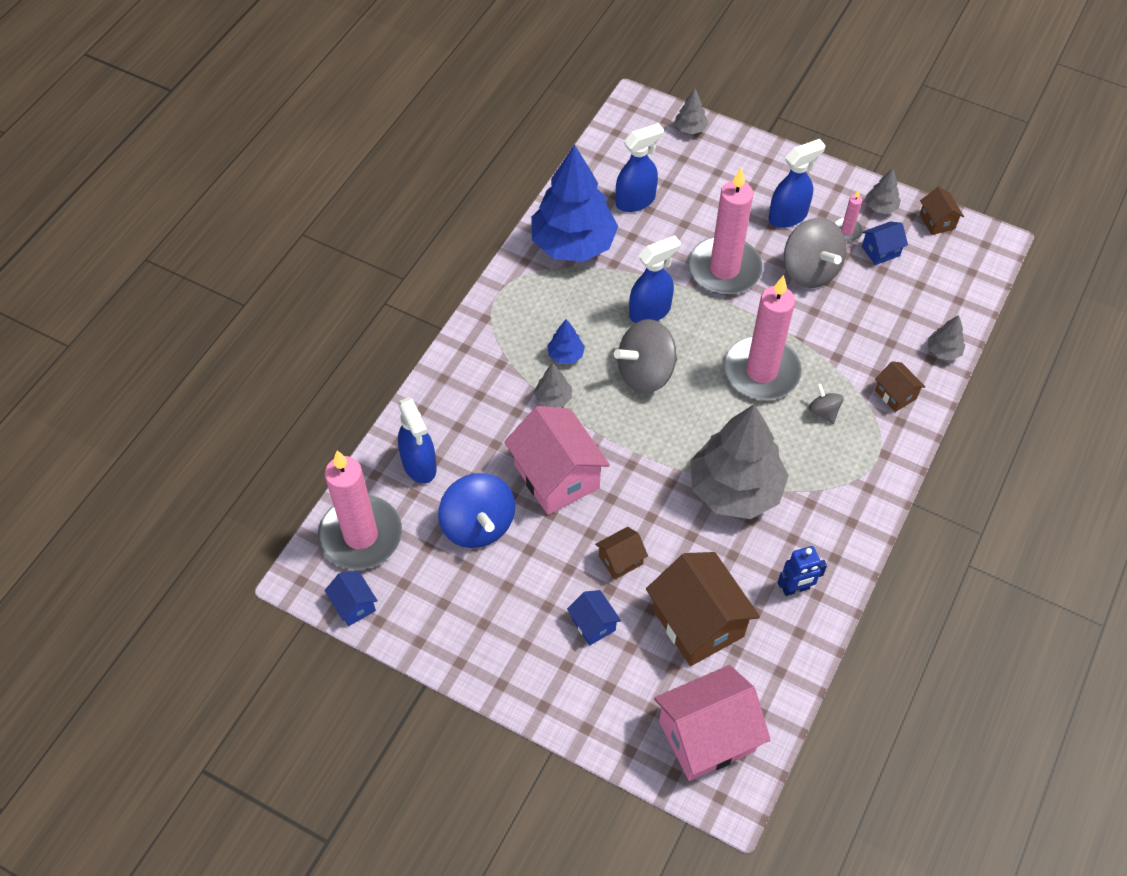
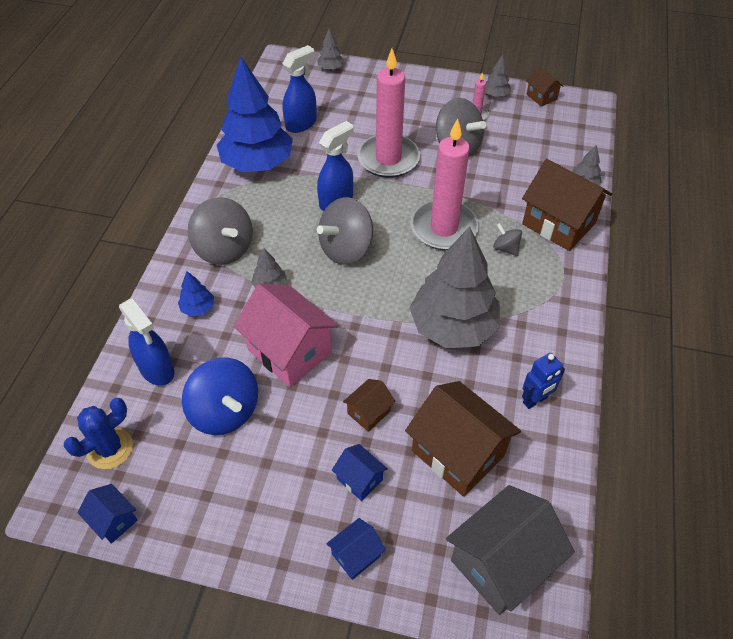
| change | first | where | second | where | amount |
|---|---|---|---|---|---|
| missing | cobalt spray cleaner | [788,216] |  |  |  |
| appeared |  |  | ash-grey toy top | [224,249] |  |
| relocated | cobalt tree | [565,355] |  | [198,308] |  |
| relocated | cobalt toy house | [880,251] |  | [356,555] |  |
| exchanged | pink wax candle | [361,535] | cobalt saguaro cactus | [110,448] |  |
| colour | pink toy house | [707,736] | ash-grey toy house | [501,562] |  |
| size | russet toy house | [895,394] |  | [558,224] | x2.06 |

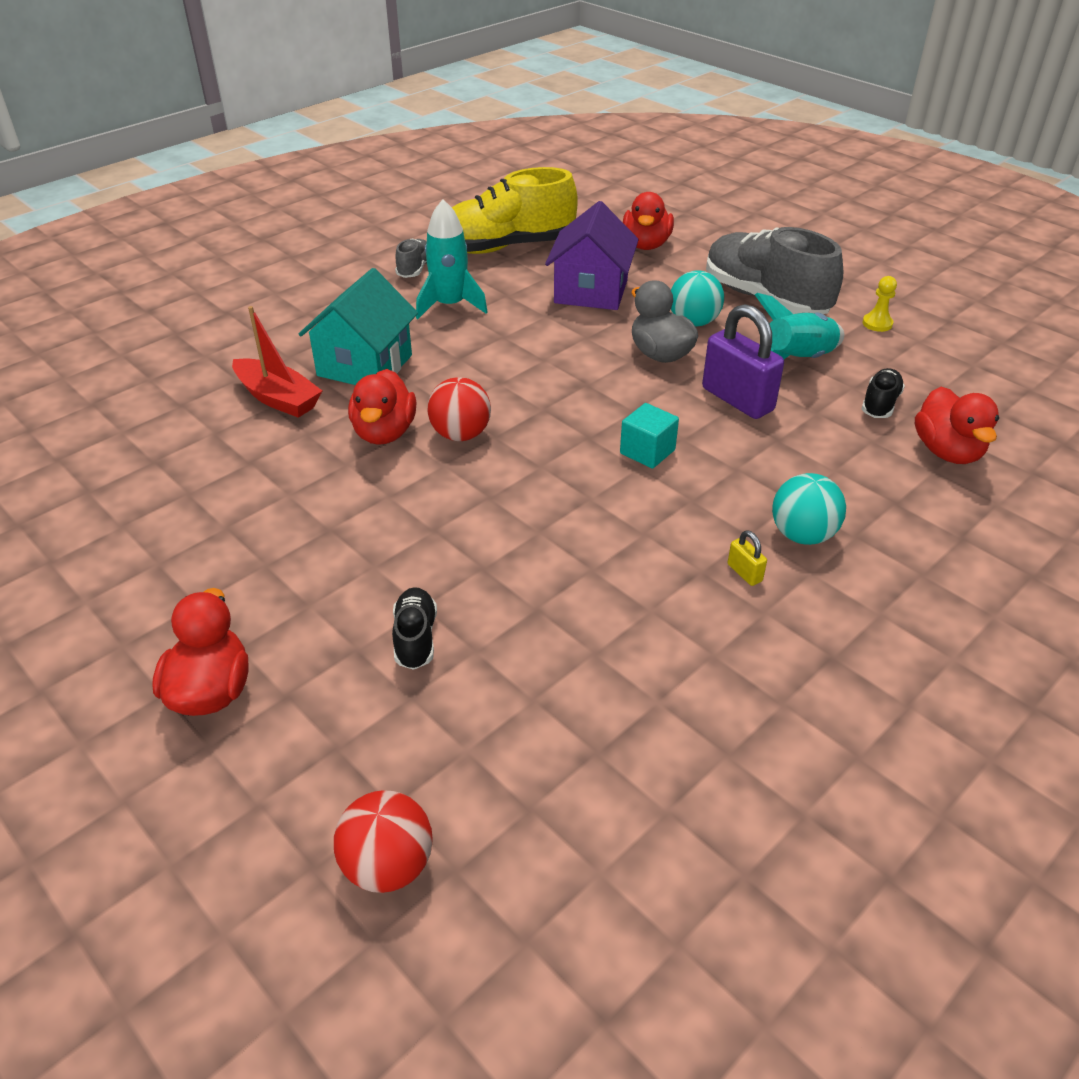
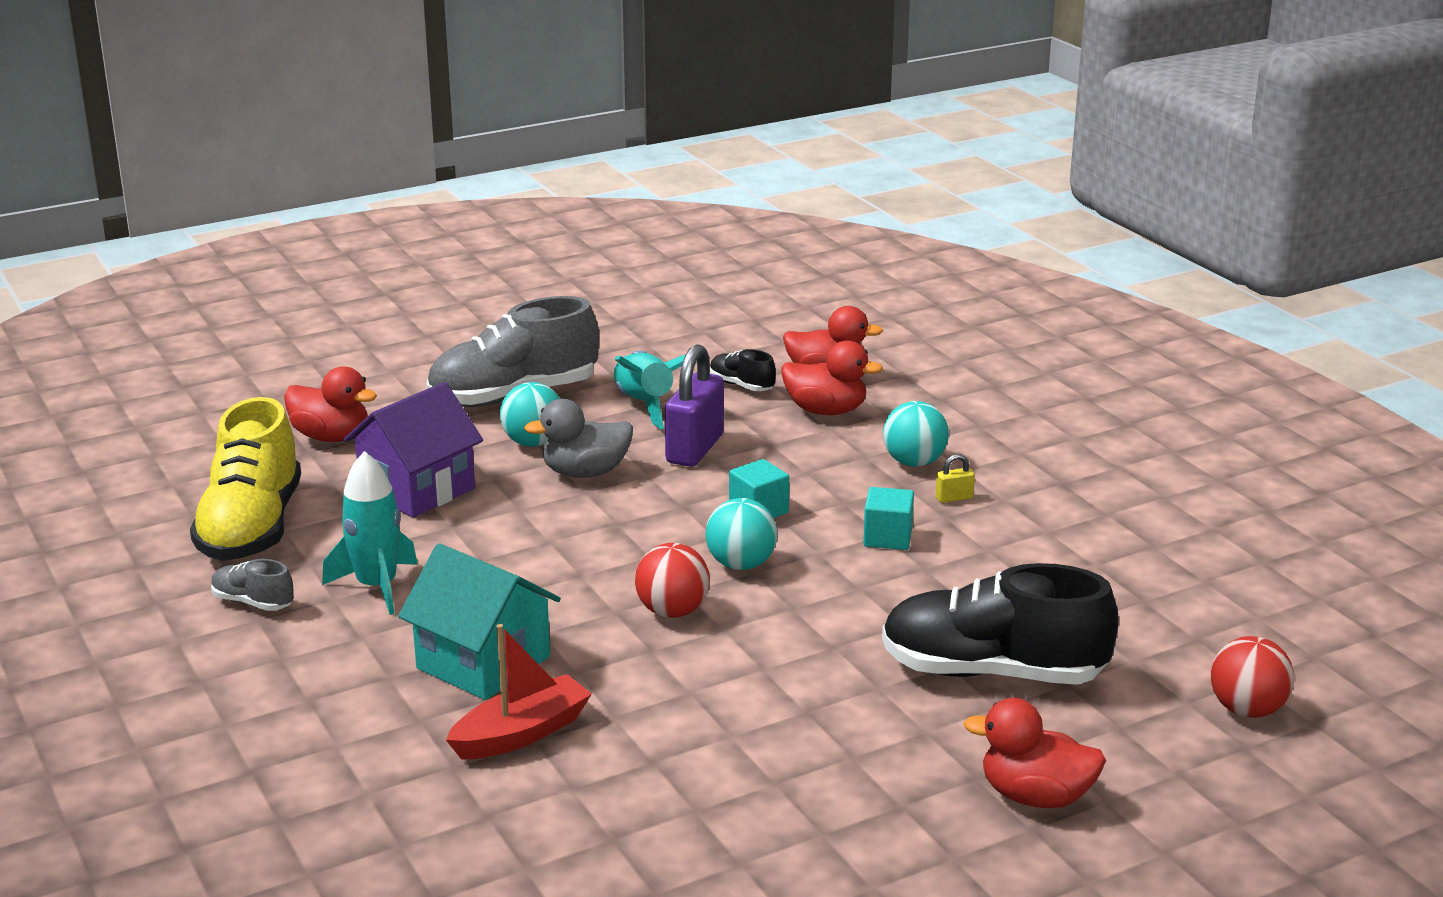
| change | first | where | second | where | amount |
|---|---|---|---|---|---|
| missing | yellow pawn | [877,324] |  |  |  |
| appeared |  |  | aqua ball | [741,564] |  |
| appeared |  |  | aqua cube | [887,537] |  |
| relocated | crimson duck | [384,433] |  | [826,411] |  |
| spun | royal purple toy house | [591,291] |  | [417,489] | 75 degrees counterclockwise |
| spun | royal purple small lock | [737,399] |  | [695,449] | 45 degrees counterclockwise |
| size | jet-black shoe | [415,638] |  | [992,672] | x2.24 |

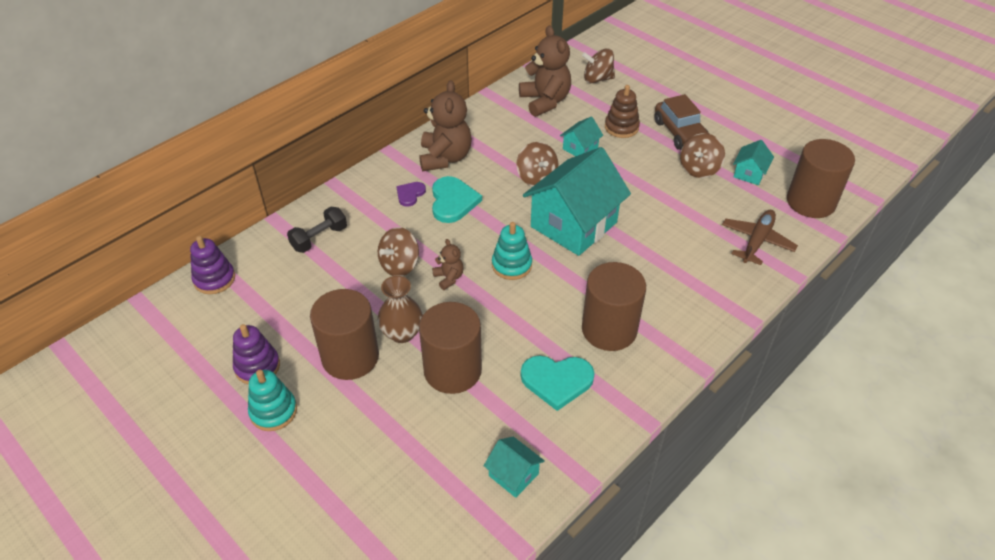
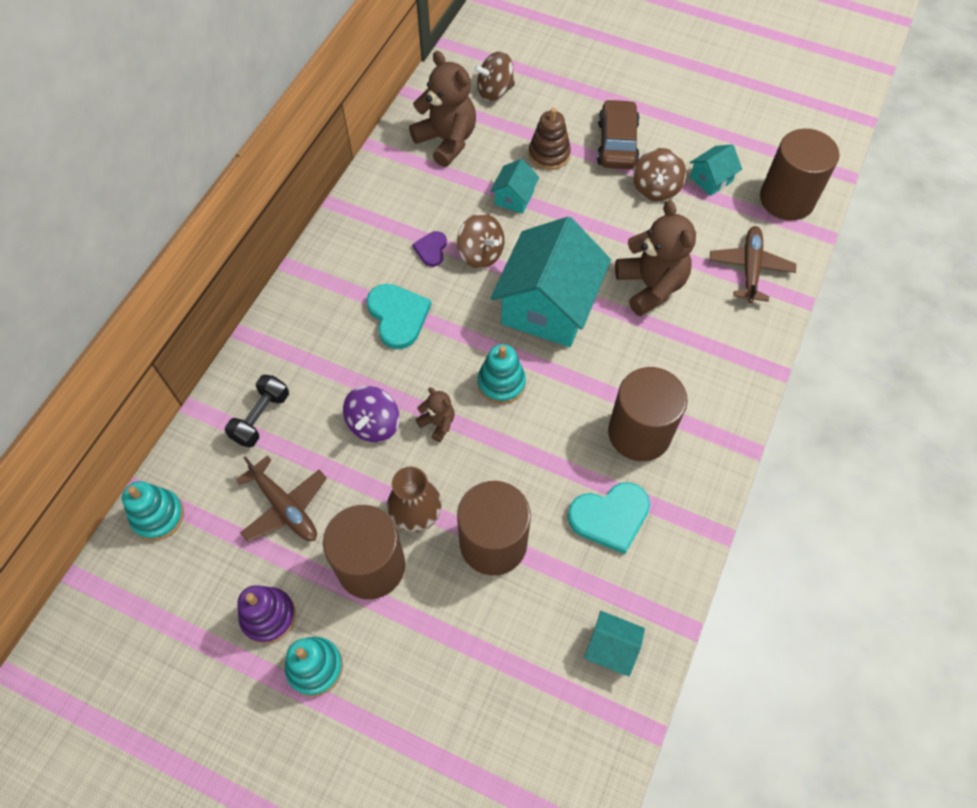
| change | first | where | second | where | amount |
|---|---|---|---|---|---|
| appeared |  |  | russet plane | [285,507] |  |
| relocated | royal purple heart shape | [410,194] |  | [431,249] |  |
| relocated | russet stuffed bear | [445,158] |  | [650,286] |  |
| colour | royal purple ring stacker | [214,279] | aqua ring stacker | [158,516] |  |
| colour | russet toy top | [400,265] | royal purple toy top | [374,424] |  |
| spun | russet automobile | [680,133] |  | [617,144] | 135 degrees counterclockwise |
| spun | aqua toy house | [749,173] |  | [711,179] | 45 degrees clockwise |

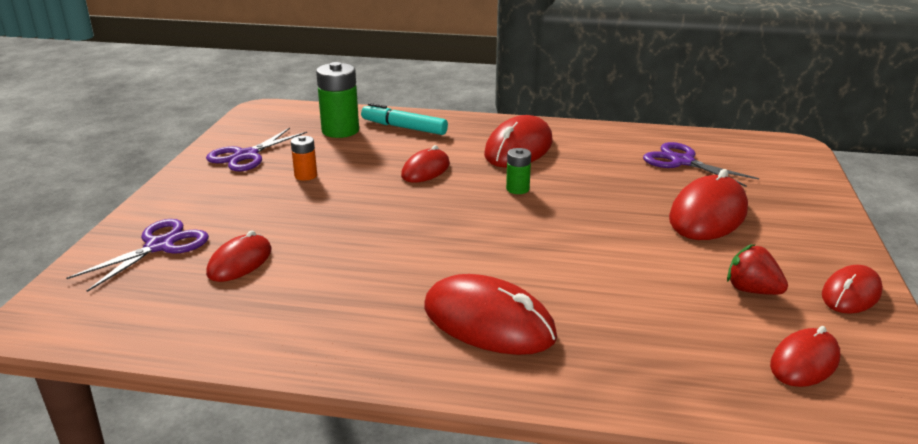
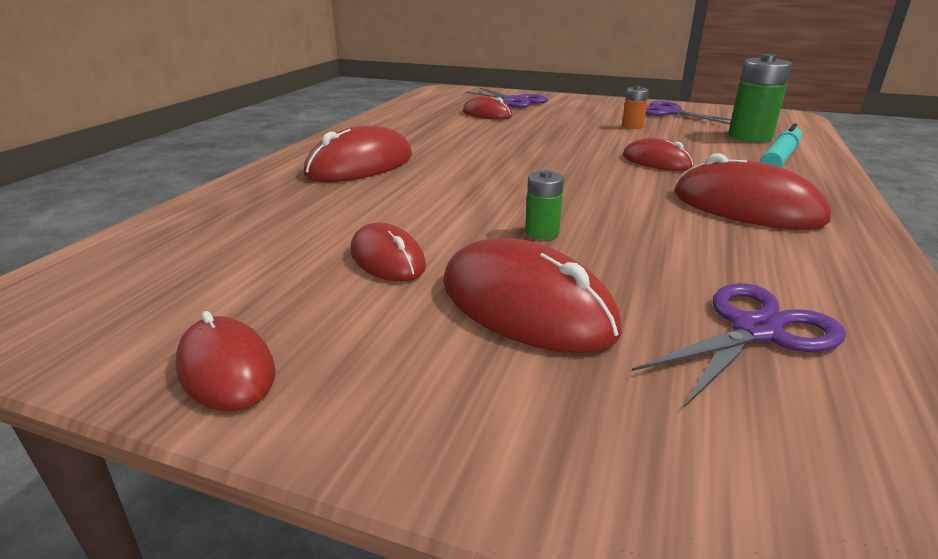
| change | first | where | second | where | amount |
|---|---|---|---|---|---|
| missing | crimson strawberry | [752,290] |  |  |  |
| relocated | emerald battery | [517,189] |  | [542,232] |  |
| relocated | crimson mouse | [804,361] |  | [387,258] |  |

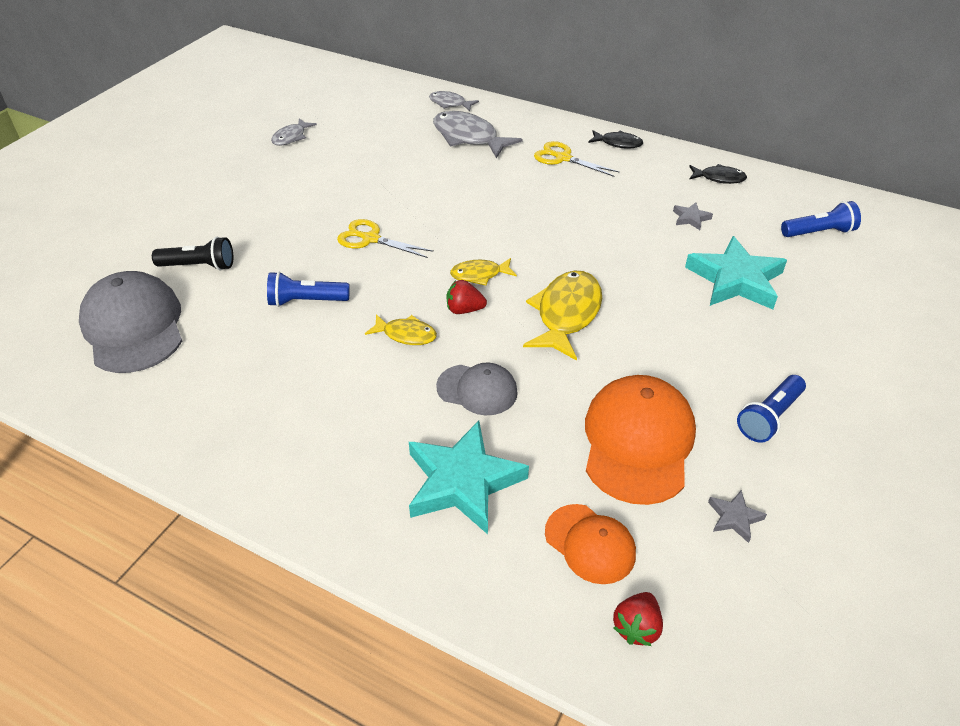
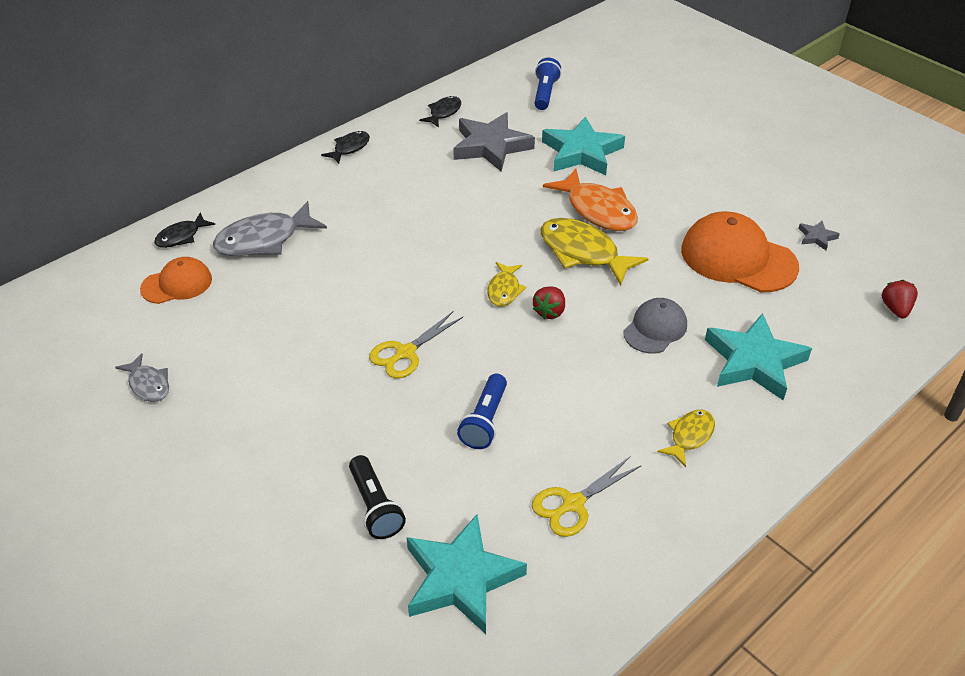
| change | first | where | second | where | amount |
|---|---|---|---|---|---|
| missing | cobalt pocket torch | [769,417] |  |  |  |
| appeared |  |  | orange-coloured fish figure | [597,210] |  |
| relocated | yellow fish figure | [406,334] |  | [689,436] |  |
| relocated | yellow scissors | [563,158] |  | [573,504] |  |
| relocated | orange-coloured baseball cap | [590,544] |  | [177,284] |  |
| exchanged | ash-grey baseball cap | [134,327] | aqua star shape | [461,578] |  |
| colour | ash-grey fish figure | [450,103] | jet-black fish figure | [181,236] |  |
| spun | jet-black pocket torch | [199,266] |  | [375,506] | 135 degrees clockwise |
| spun | crimson strawberry | [636,627] |  | [895,309] | 135 degrees counterclockwise |
| size | ash-grey star shape | [690,218] |  | [491,146] | x2.30 |

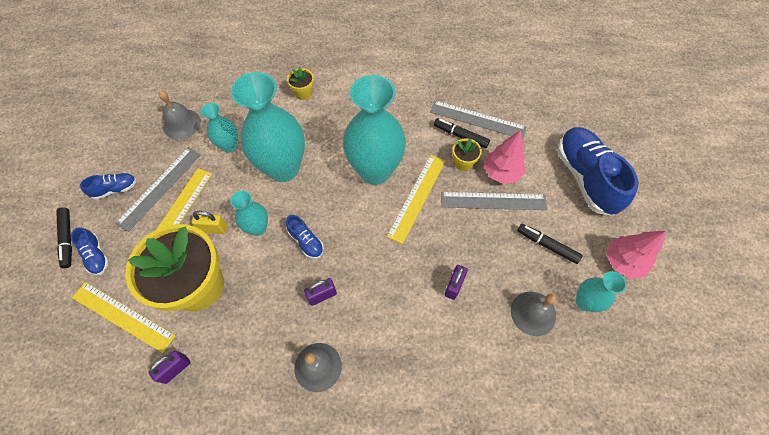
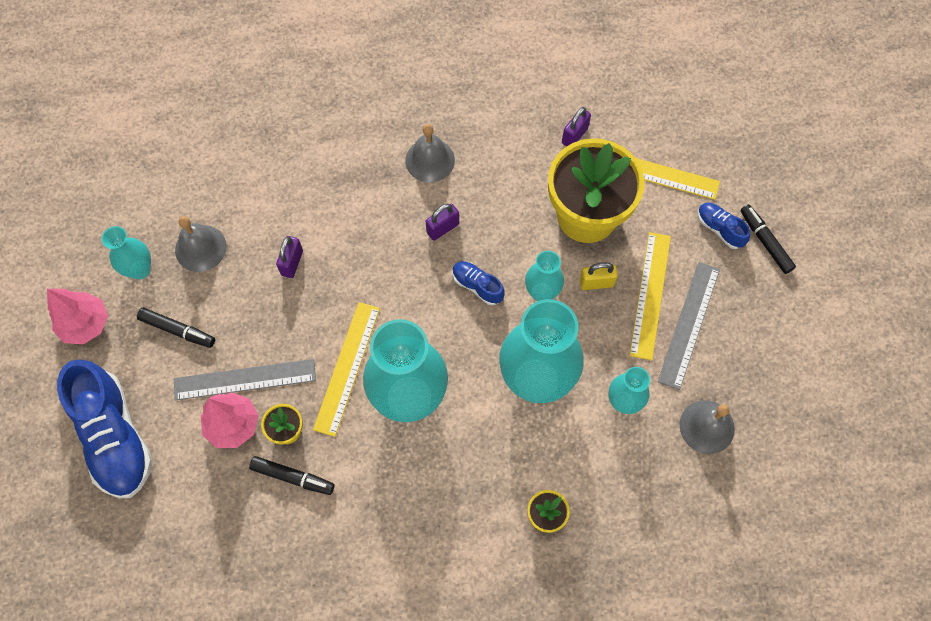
| change | first | where | second | where | amount |
|---|---|---|---|---|---|
| missing | cobalt shoe | [115,189] |  |  |  |
| missing | ash-grey ruler | [477,119] |  |  |  |

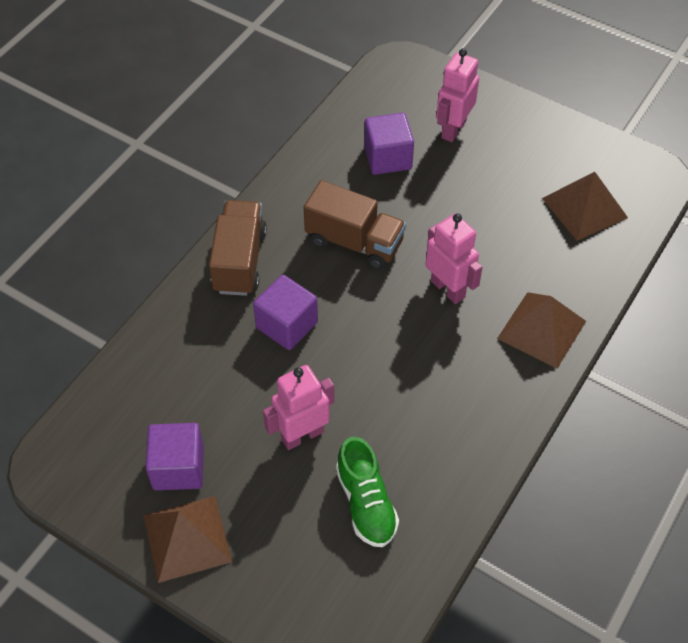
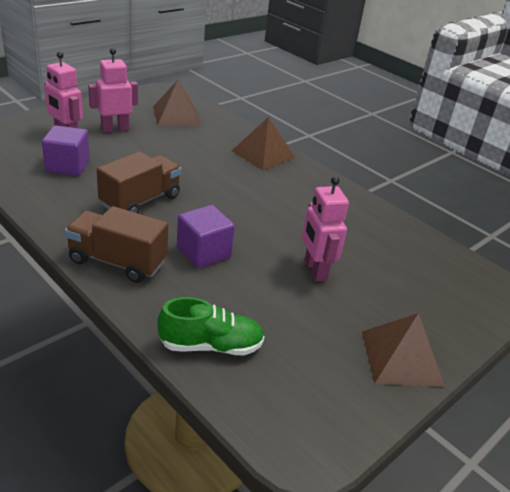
| change | first | where | second | where | amount |
|---|---|---|---|---|---|
| missing | royal purple cube | [178,468] |  |  |  |
| relocated | emerald shoe | [366,503] |  | [210,346] |  |
| relocated | pink toy robot | [448,289] |  | [115,129] |  |

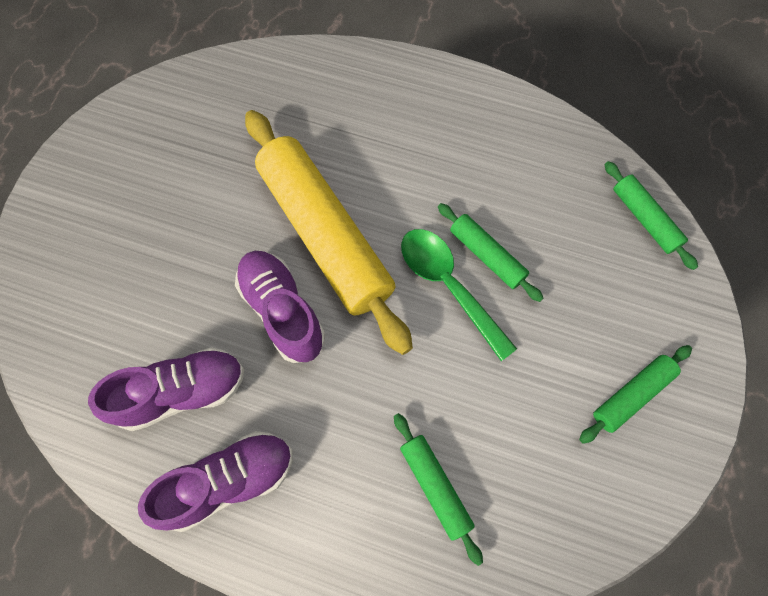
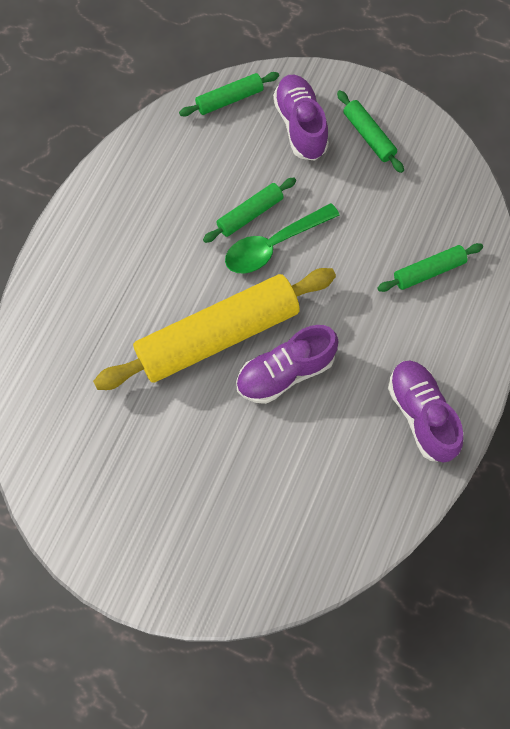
| change | first | where | second | where | amount |
|---|---|---|---|---|---|
| relocated | royal purple shoe | [182,392] |  | [300,126] |  |

